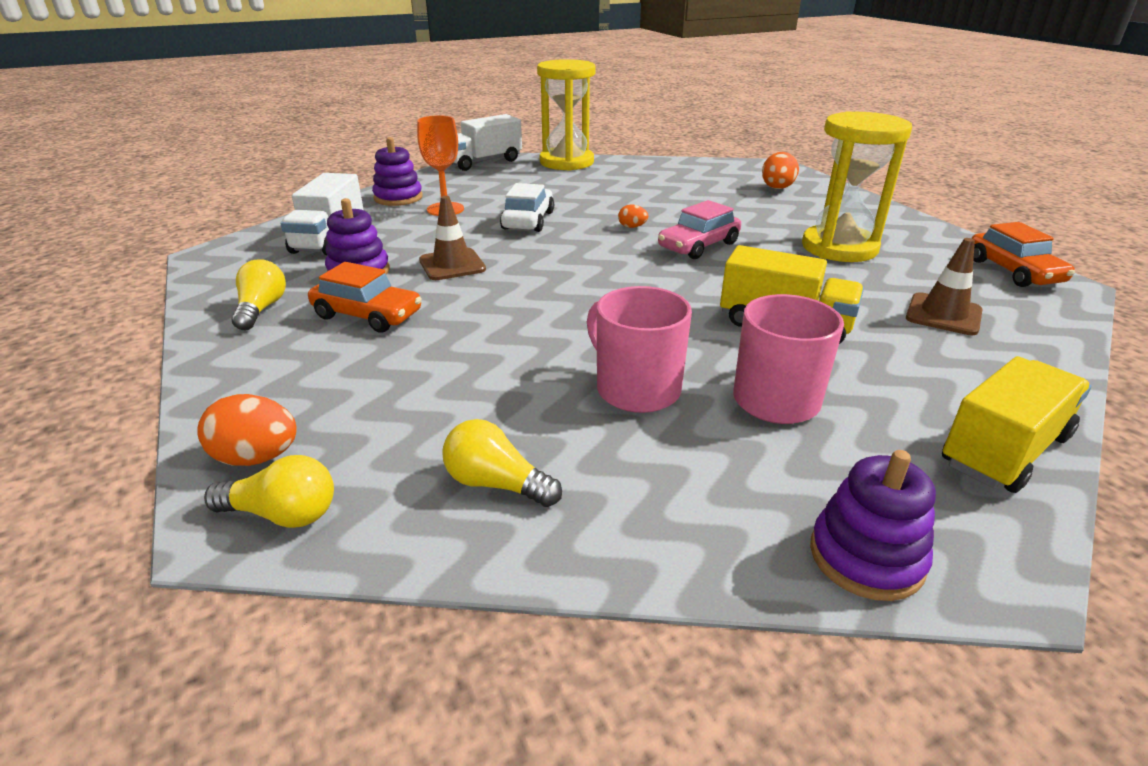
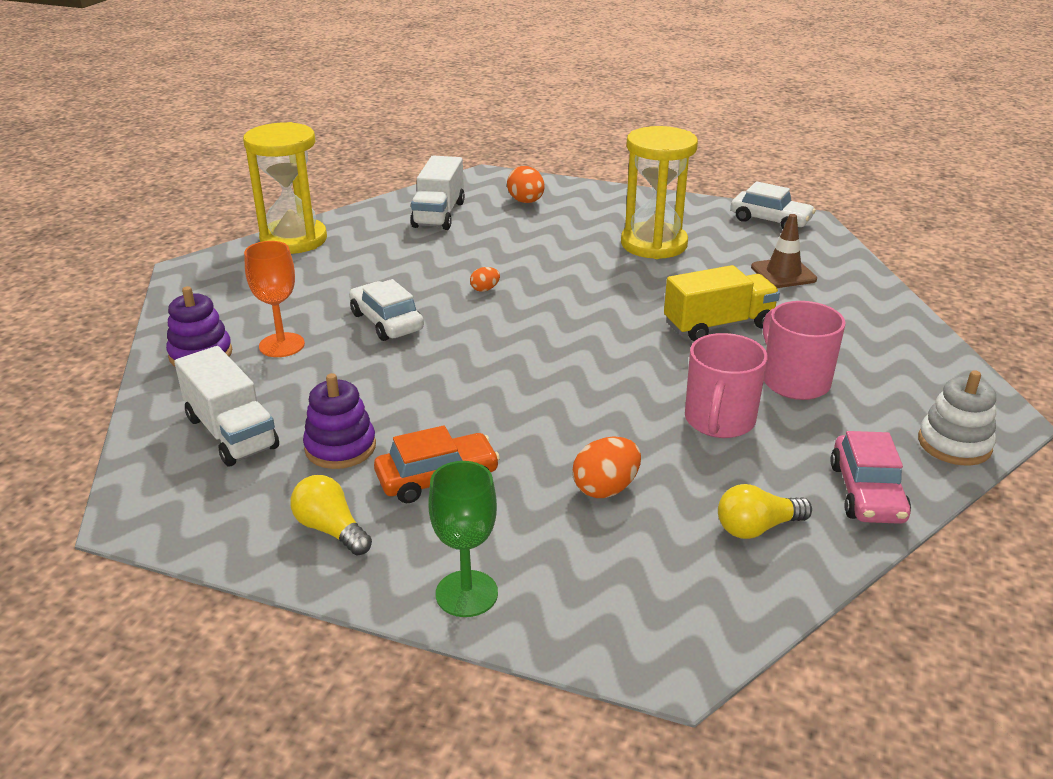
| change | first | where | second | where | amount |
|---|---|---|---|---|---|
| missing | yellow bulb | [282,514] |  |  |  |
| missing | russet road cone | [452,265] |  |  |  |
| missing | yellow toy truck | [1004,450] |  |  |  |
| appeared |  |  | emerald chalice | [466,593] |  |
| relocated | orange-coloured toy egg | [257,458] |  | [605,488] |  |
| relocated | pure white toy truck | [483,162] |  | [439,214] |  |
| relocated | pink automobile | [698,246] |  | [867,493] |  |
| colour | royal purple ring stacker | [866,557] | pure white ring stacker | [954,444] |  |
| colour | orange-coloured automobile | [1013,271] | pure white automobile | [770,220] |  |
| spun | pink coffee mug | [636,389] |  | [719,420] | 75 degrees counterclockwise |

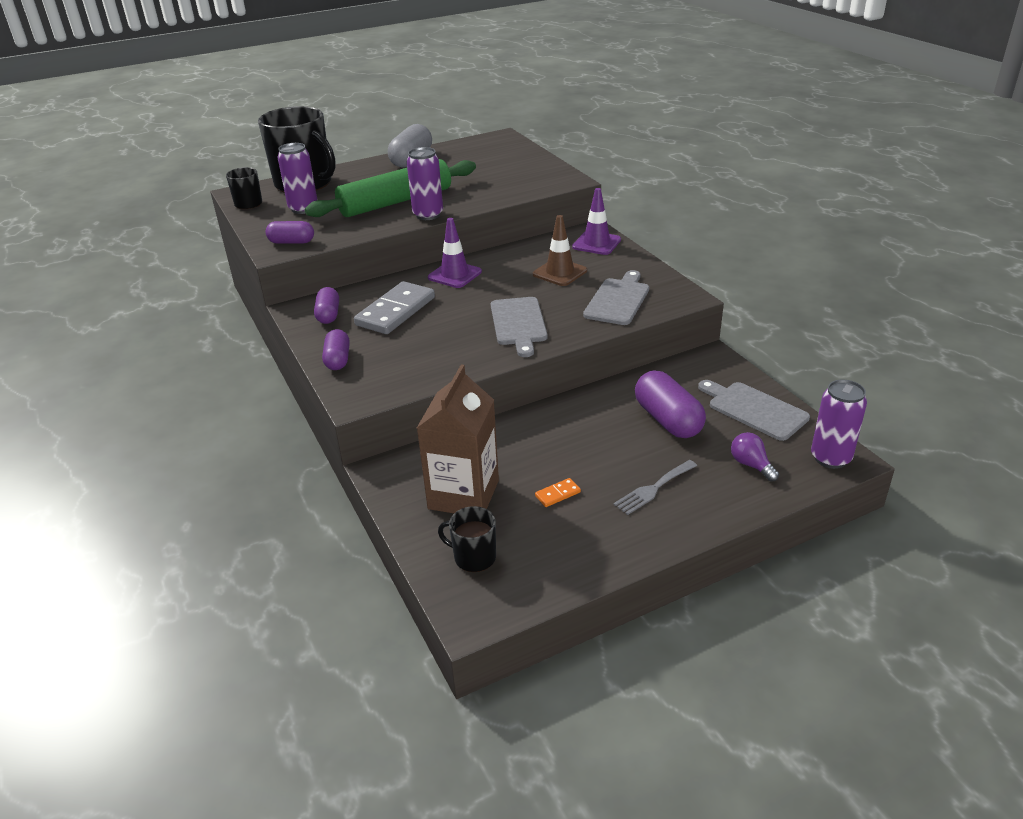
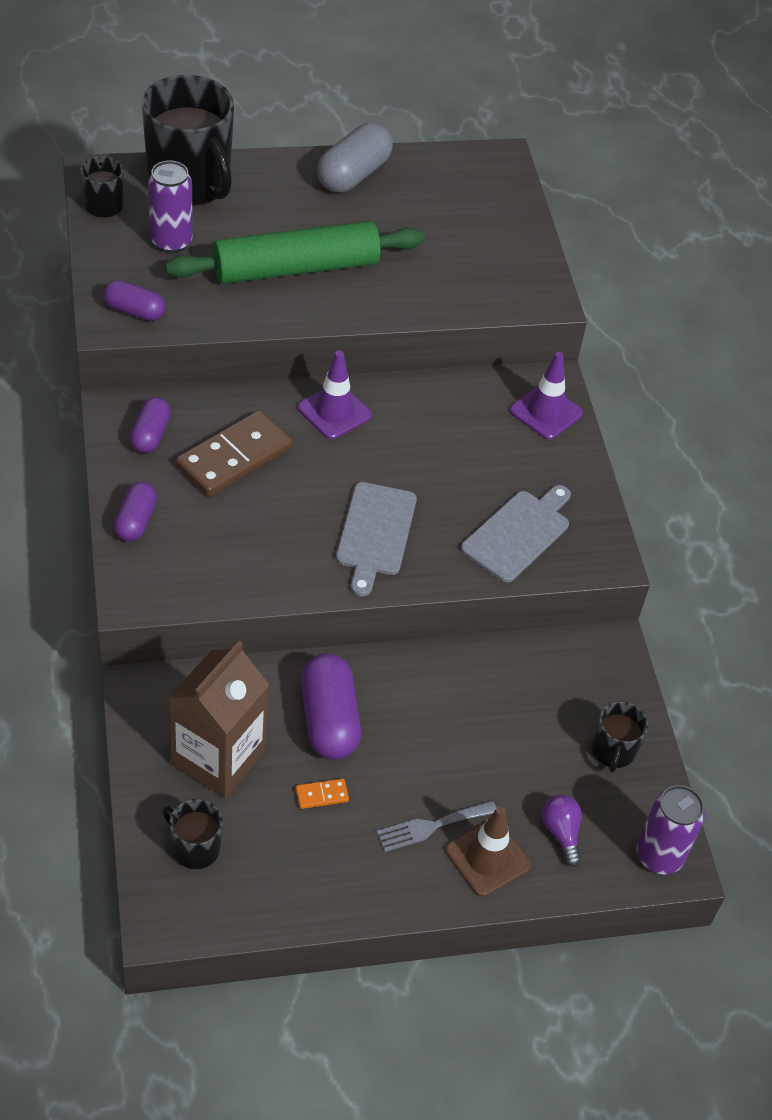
| change | first | where | second | where | amount |
|---|---|---|---|---|---|
| missing | royal purple tin | [428,215] |  |  |  |
| relocated | russet road cone | [560,272] |  | [487,858] |  |
| relocated | royal purple capsule | [667,420] |  | [329,720] |  |
| exchanged | ash-grey cutting board | [754,409] | jet-black coffee mug | [613,751] |  |
| colour | ash-grey domino | [395,311] | russet domino | [234,457] |  |

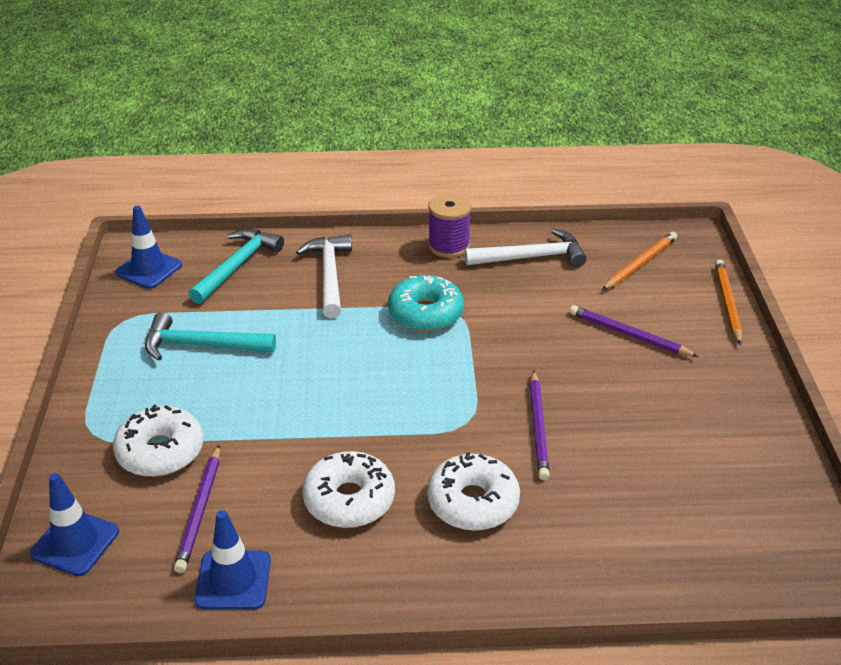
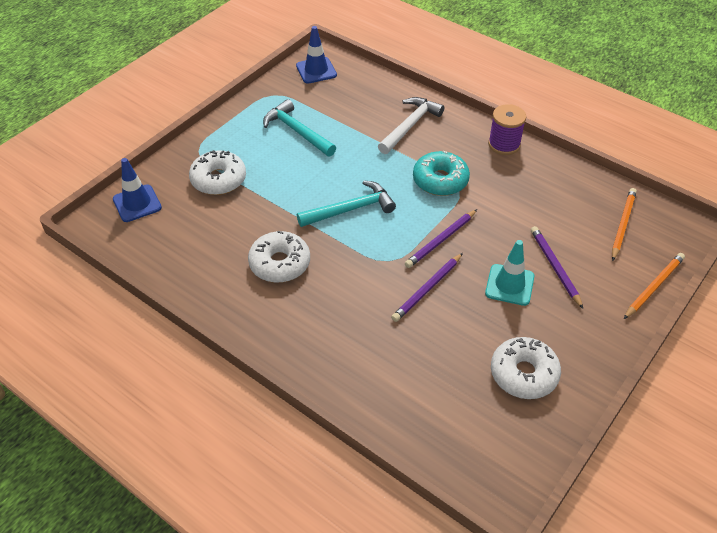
| change | first | where | second | where | amount |
|---|---|---|---|---|---|
| missing | cobalt road cone | [233,580] |  |  |  |
| missing | pure white hammer | [531,257] |  |  |  |
| appeared |  |  | aqua road cone | [509,285] |  |
| relocated | royal purple lead pencil | [200,510] |  | [441,240] |  |
| relocated | aqua hammer | [237,266] |  | [350,209] |  |
| relocated | pure white donut | [473,502] |  | [523,374] |  |
| spun | orange-coloured lead pencil | [640,264] |  | [622,225] | 60 degrees counterclockwise |

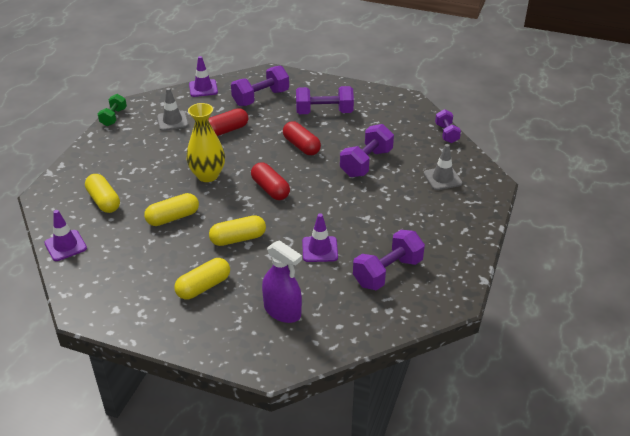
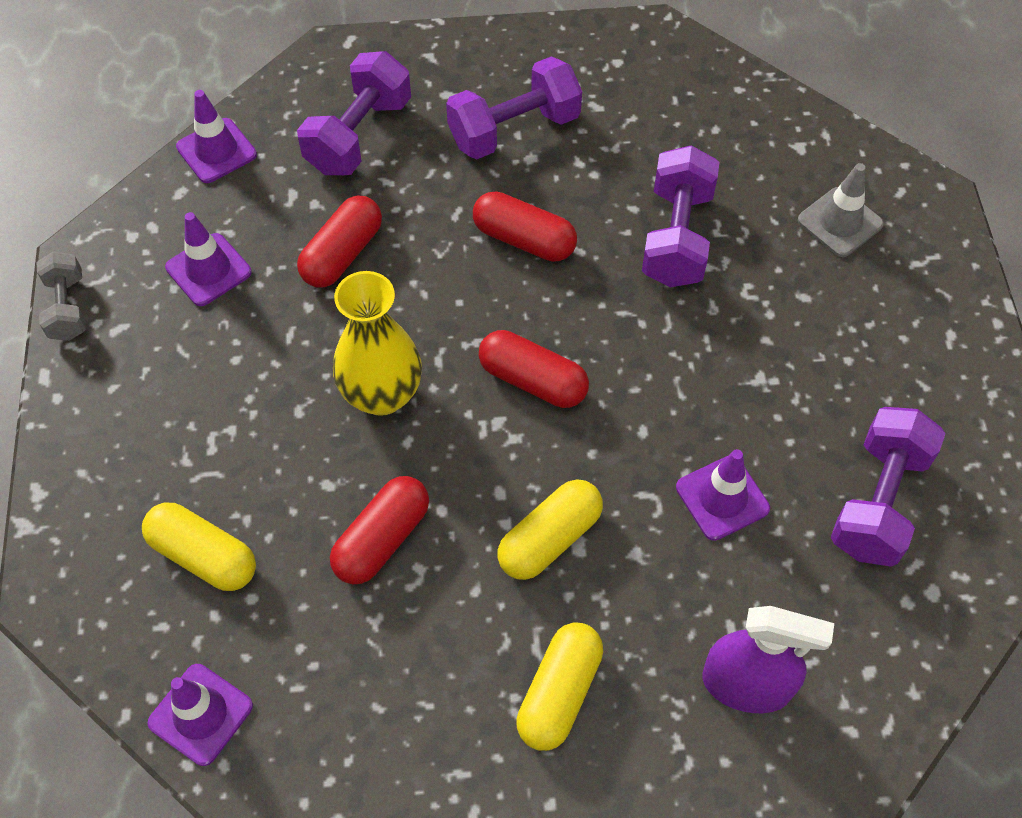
| change | first | where | second | where | amount |
|---|---|---|---|---|---|
| missing | royal purple dumbbell | [446,133] |  |  |  |
| colour | emerald dumbbell | [113,117] | ash-grey dumbbell | [67,308] |  |
| colour | yellow capsule | [173,218] | crimson capsule | [382,539] |  |
| colour | ash-grey road cone | [172,121] | royal purple road cone | [208,270] |  |

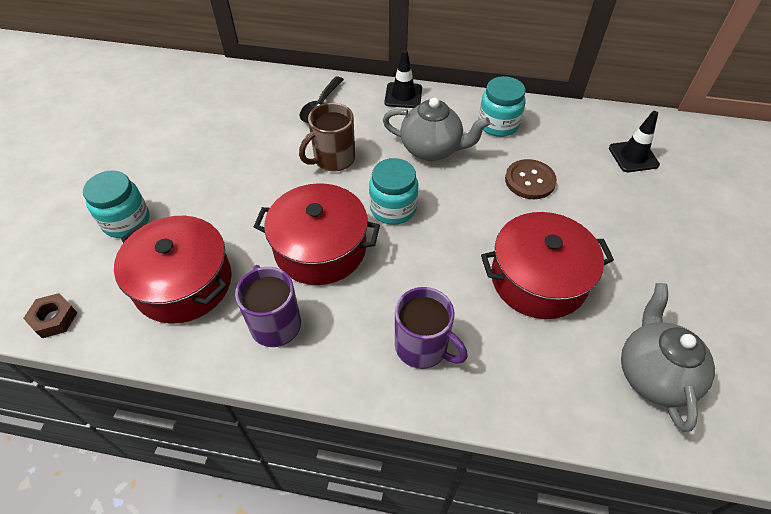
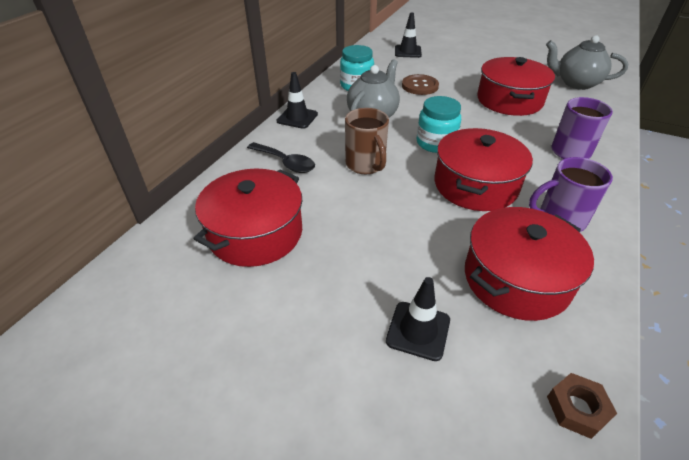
| change | first | where | second | where | amount |
|---|---|---|---|---|---|
| appeared |  |  | crimson pot | [255,233] |  |
| exchanged | aqua jar | [126,221] | jet-black road cone | [418,330] |  |

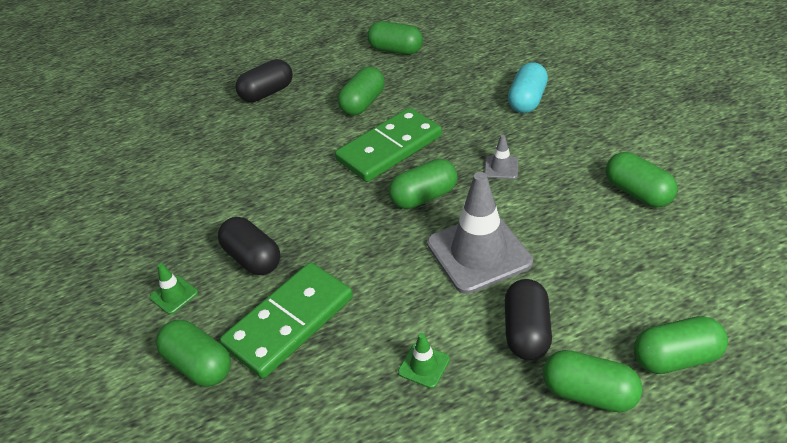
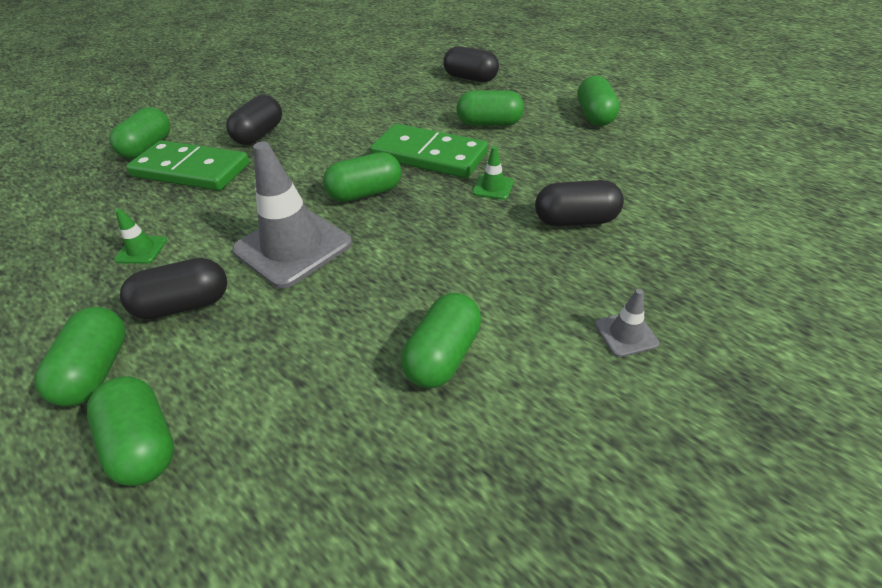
| change | first | where | second | where | amount |
|---|---|---|---|---|---|
| relocated | emerald road cone | [174,295] |  | [493,187] |  |
| relocated | ash-grey road cone | [501,167] |  | [626,334] |  |
| colour | aqua capsule | [527,100] | jet-black capsule | [575,220] |  |
| spun | emerald capsule | [424,197] |  | [365,193] | 60 degrees counterclockwise |

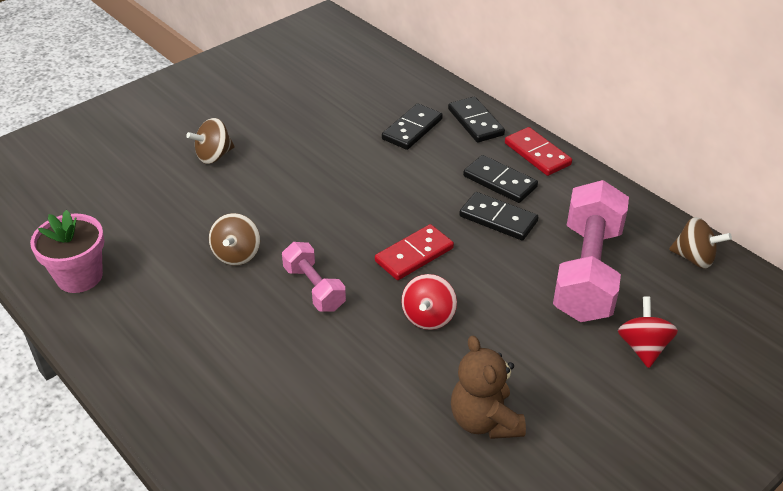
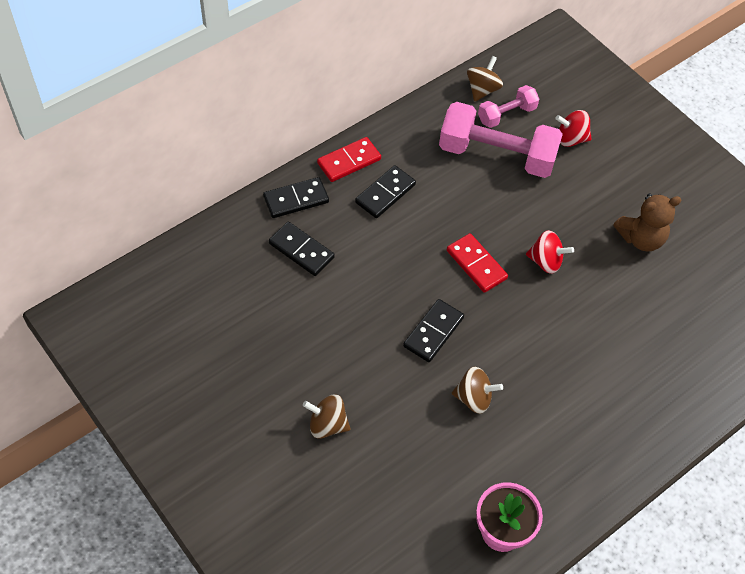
| change | first | where | second | where | amount |
|---|---|---|---|---|---|
| relocated | pink dumbbell | [314,288] |  | [506,114] |  |
| relocated | jet-black domino | [498,219] |  | [433,332] |  |
| spun | russet toy top | [214,156] |  | [327,424] | 135 degrees clockwise |

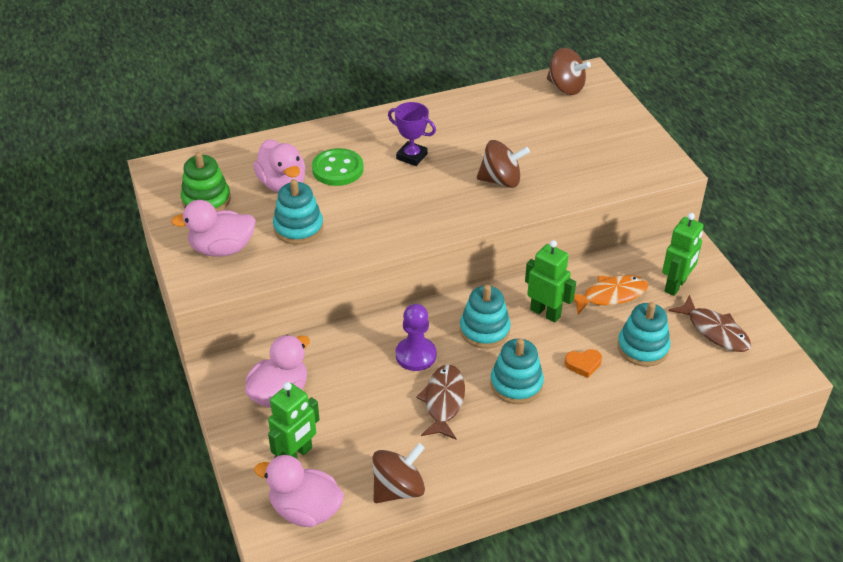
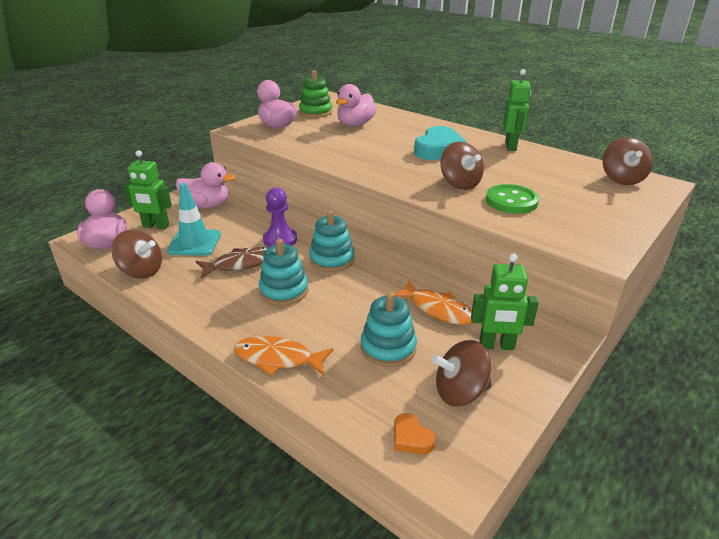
| change | first | where | second | where | amount |
|---|---|---|---|---|---|
| missing | aqua ring stacker | [298,228] |  |  |  |
| appeared |  |  | aqua road cone | [194,243] |  |
| appeared |  |  | orange-coloured fish figure | [278,358] |  |
| relocated | emerald shirt button | [337,169] |  | [511,201] |  |
| relocated | emerald toy robot | [545,313] |  | [511,146] |  |
| relocated | orange-coloured heart shape | [583,364] |  | [411,438] |  |
| exchanged | royal purple prize cup | [411,156] | aqua heart shape | [439,149] |  |
| exchanged | russet fish figure | [714,331] | russet toy top | [460,392] |  |

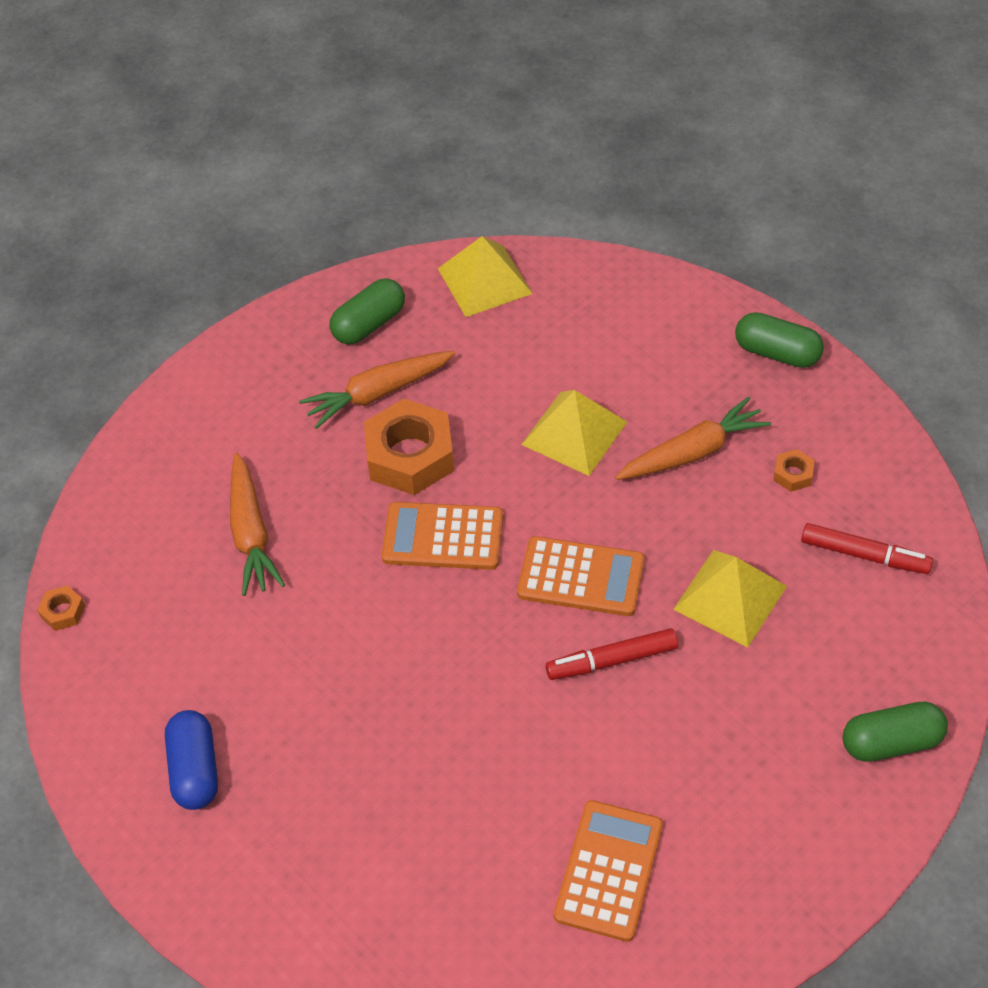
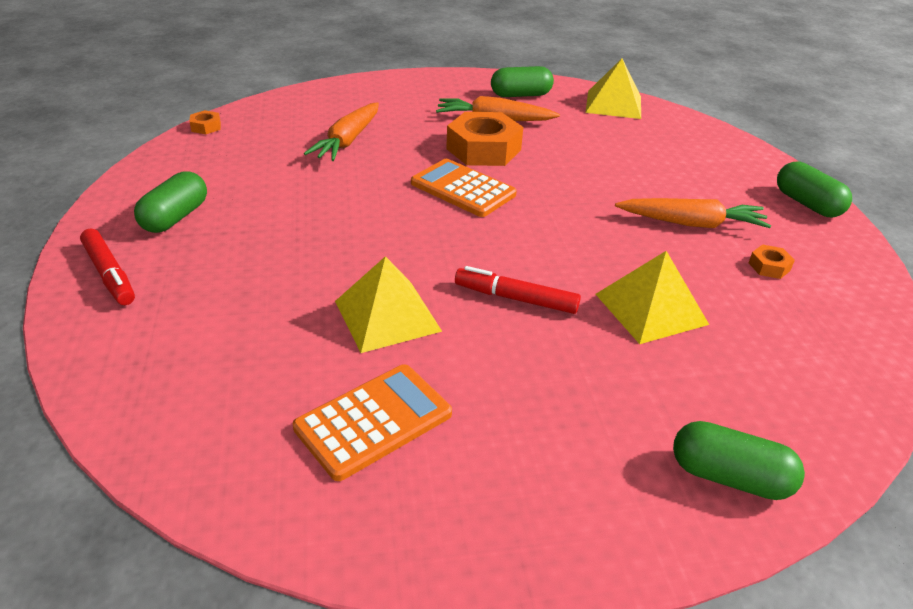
| change | first | where | second | where | amount |
|---|---|---|---|---|---|
| missing | orange-coloured adding machine | [581,577] |  |  |  |
| relocated | yellow pyramid | [574,433] |  | [387,316] |  |
| relocated | crimson marker | [864,555] |  | [109,274] |  |
| colour | cobalt capsule | [195,770] | emerald capsule | [175,217] |  |

